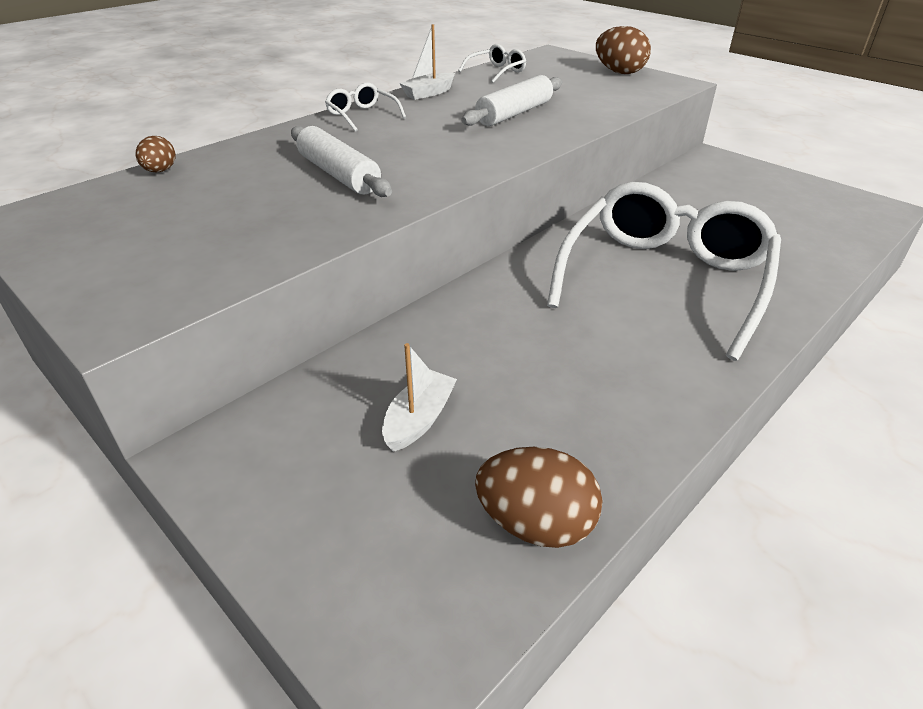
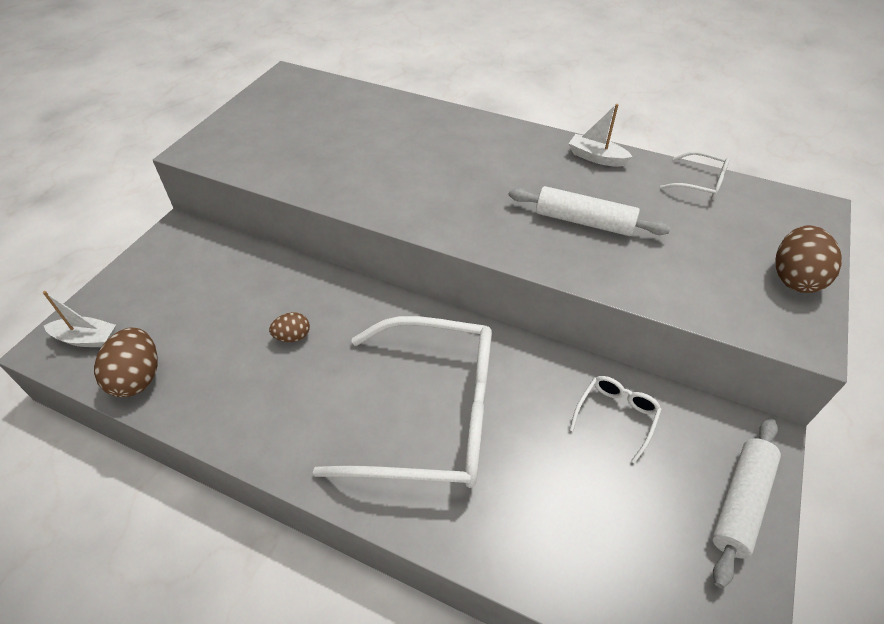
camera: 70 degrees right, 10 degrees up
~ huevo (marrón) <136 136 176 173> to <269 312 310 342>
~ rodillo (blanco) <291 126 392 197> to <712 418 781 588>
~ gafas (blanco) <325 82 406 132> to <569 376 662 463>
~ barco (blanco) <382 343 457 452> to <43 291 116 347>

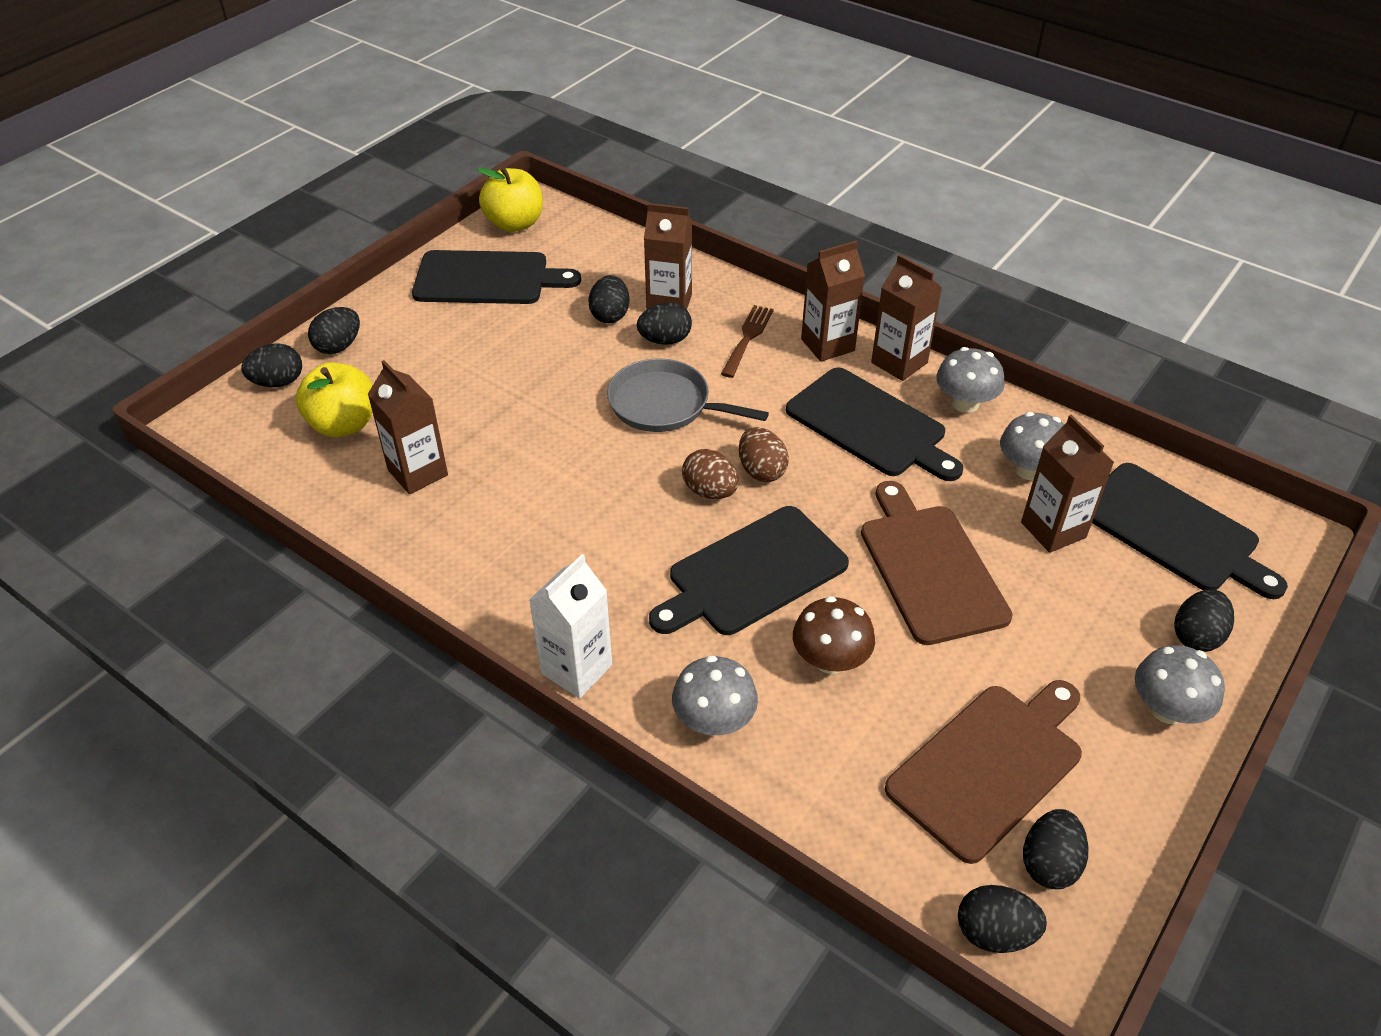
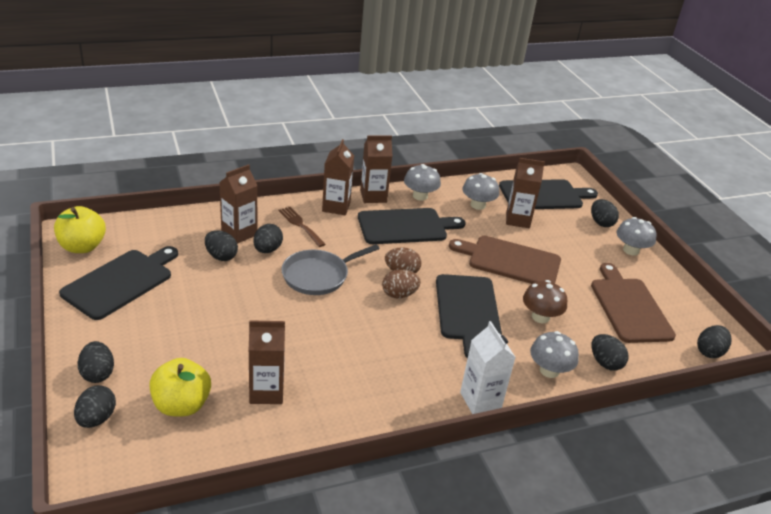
camera: 60 degrees left, 10 degrees down
~ huevo (negro) <1023 809 1088 889> to <591 334 629 371>

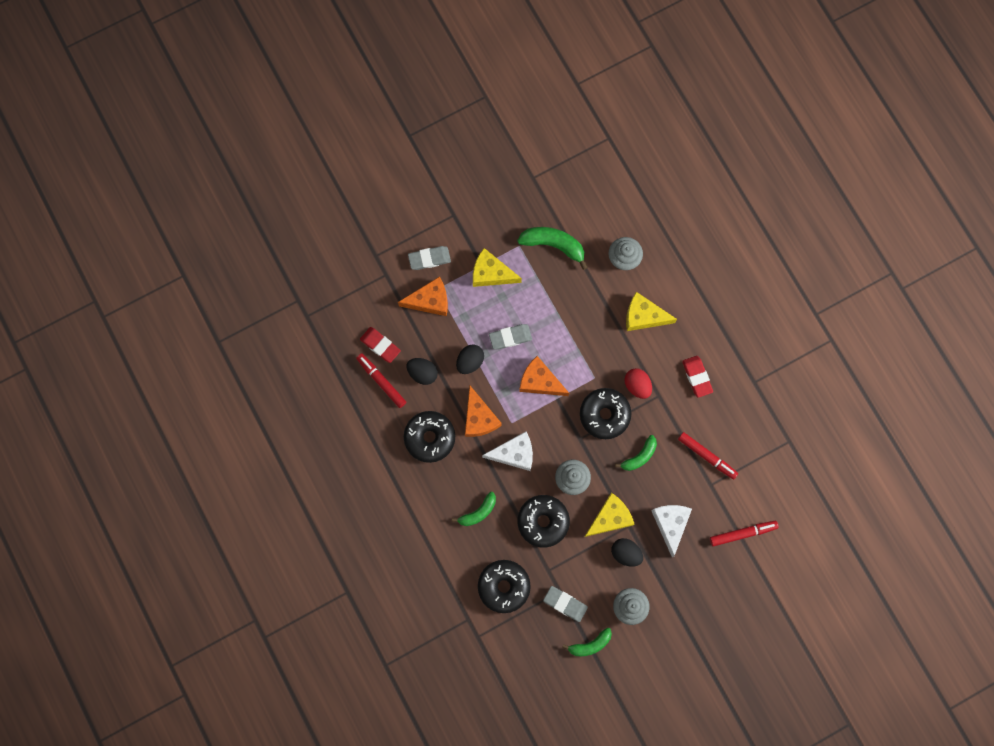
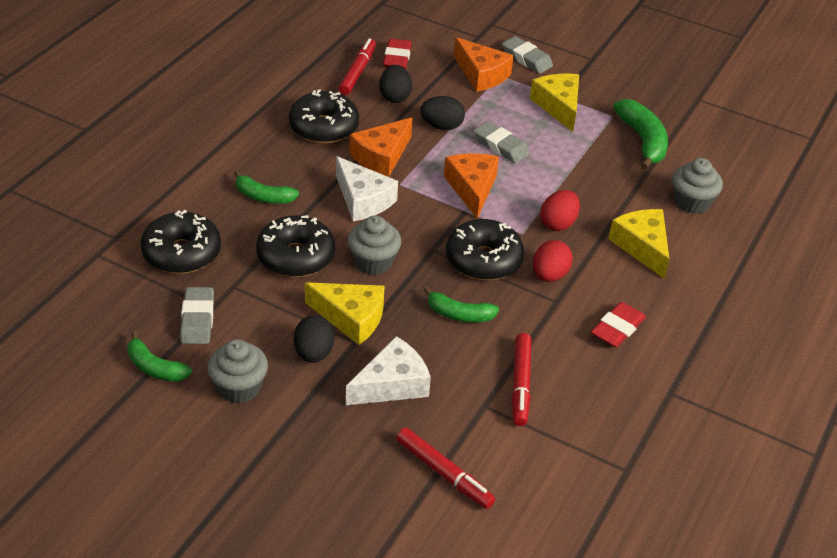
camera: 55 degrees right, 35 degrees down
+ huevo (rojo) <540 190 580 231>

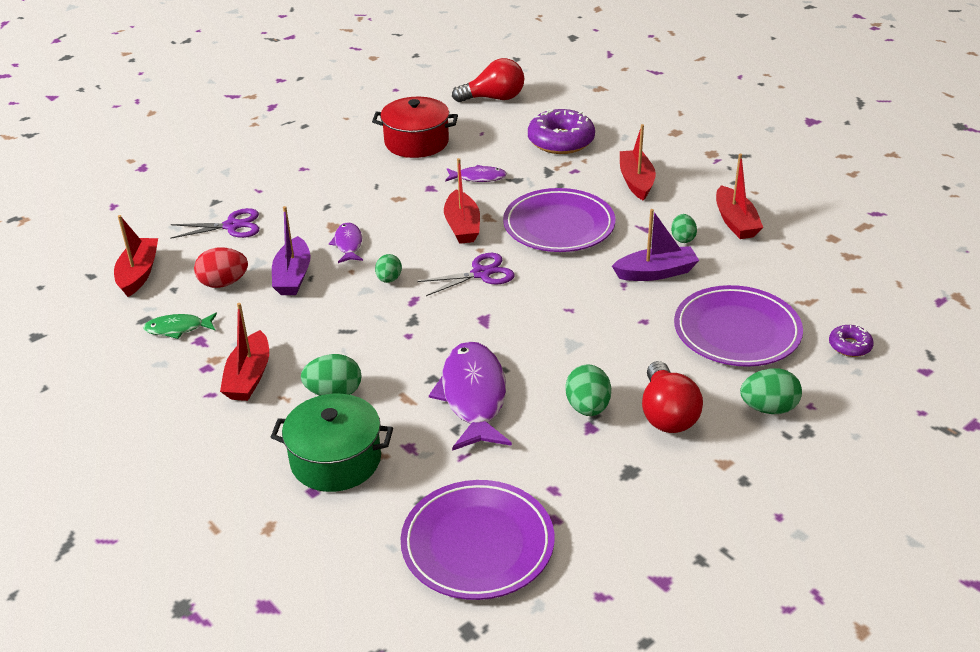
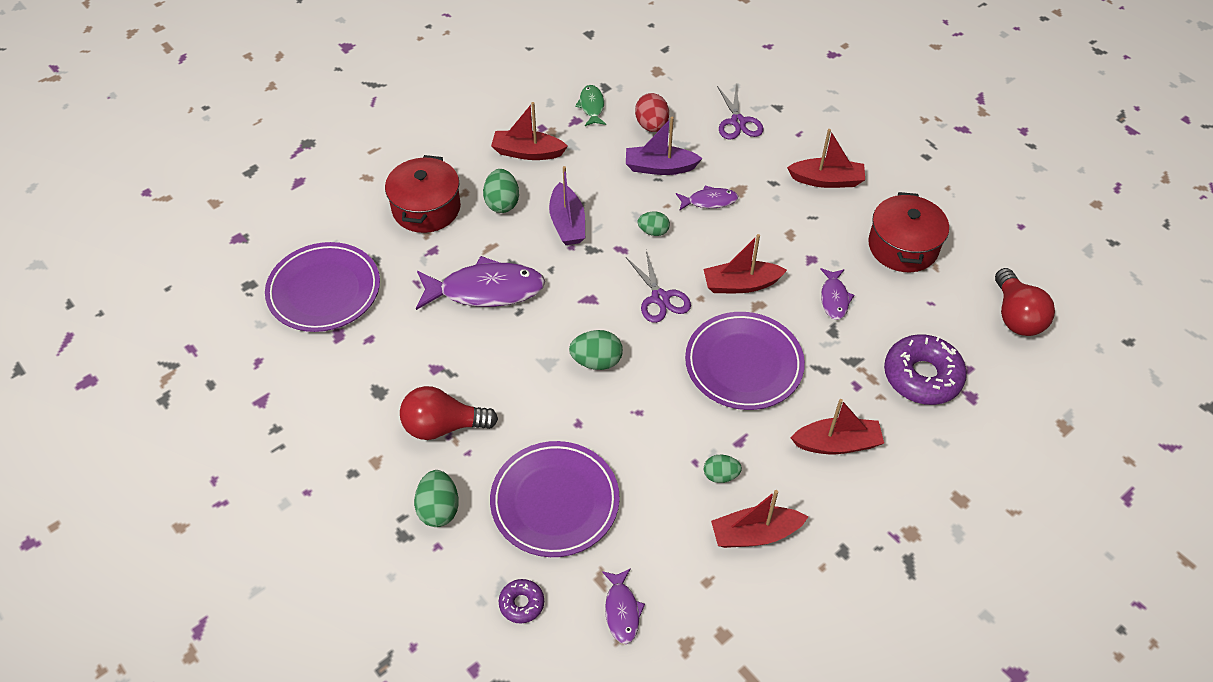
camera: 90 degrees right, 15 degrees up
+ pez (morado) <602 568 645 644>
~ barco (rojo) <114 215 158 297> to <787 129 865 188>
~ huevo (verde) <565 364 611 416> to <569 330 623 370>
~ barco (morado) <612 209 699 281> to <549 166 585 245>
~ olla (verde) <271 394 393 492> to olla (rojo) <385 155 461 233>

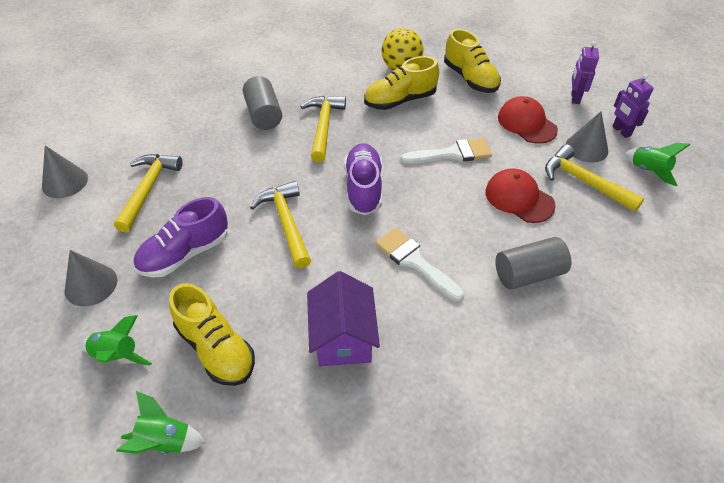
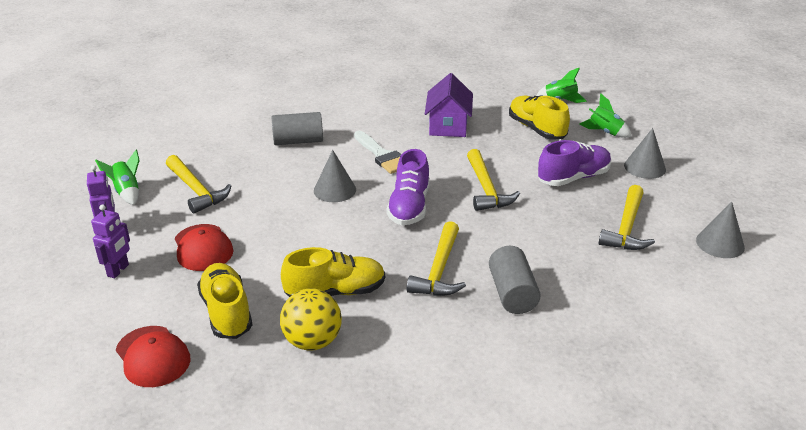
camera: 170 degrees left, 15 degrees down
- pincel (blanco) <401 138 492 164>
~ gorra (rojo) <485 168 556 223> to <116 326 191 387>
~ cono (gris) <566 111 608 163> to <314 150 356 202>

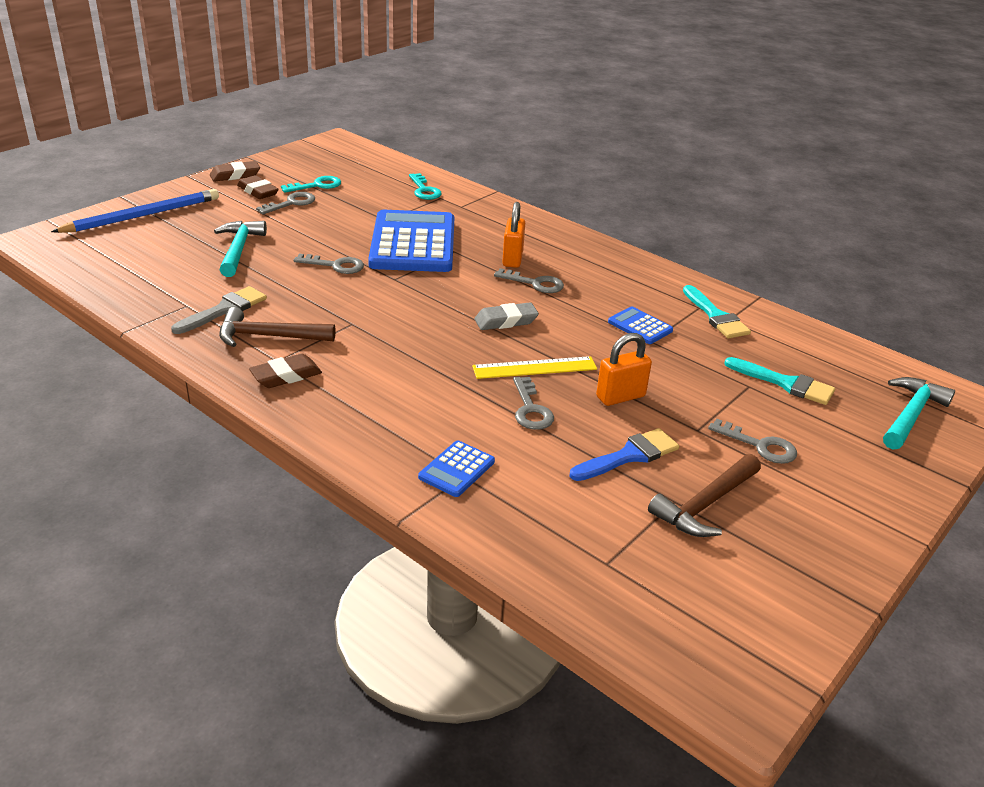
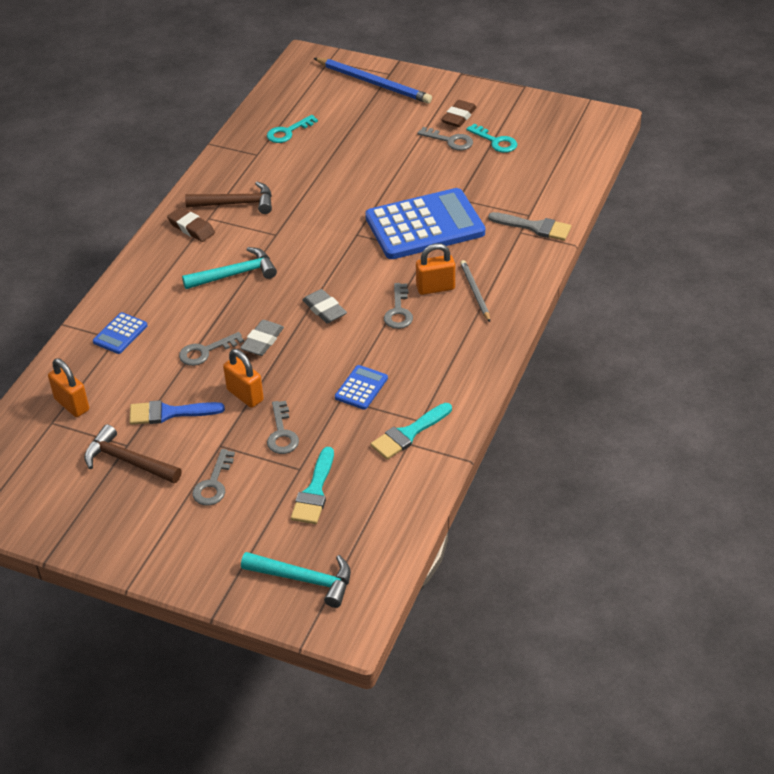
camera: 75 degrees right, 10 degrees up
- goma de borrar (marrón) <210 161 260 182>
+ candado (naranja) <48 358 89 417>
+ lápiz (gris) <460 260 490 322>
~ pincel (gris) <171 286 267 334> to <488 212 571 241>
~ martillo (turquesa) <214 221 267 277> to <182 247 277 289>
~ llave (gris) <293 254 364 274> to <267 401 299 454>
~ llave (turquesa) <409 173 442 200> to <267 115 318 143>
~ regla (amarillo) <472 356 597 379> to goma de borrar (gris) <240 320 284 356>
~ martillo (marrón) <219 307 335 347> = <185 181 272 214> 105 degrees clockwise
~ calculadora (azul) <418 441 495 497> = <93 312 148 354> 75 degrees counterclockwise
~ pincel (azul) <569 428 679 481> = <129 400 225 425> 135 degrees clockwise

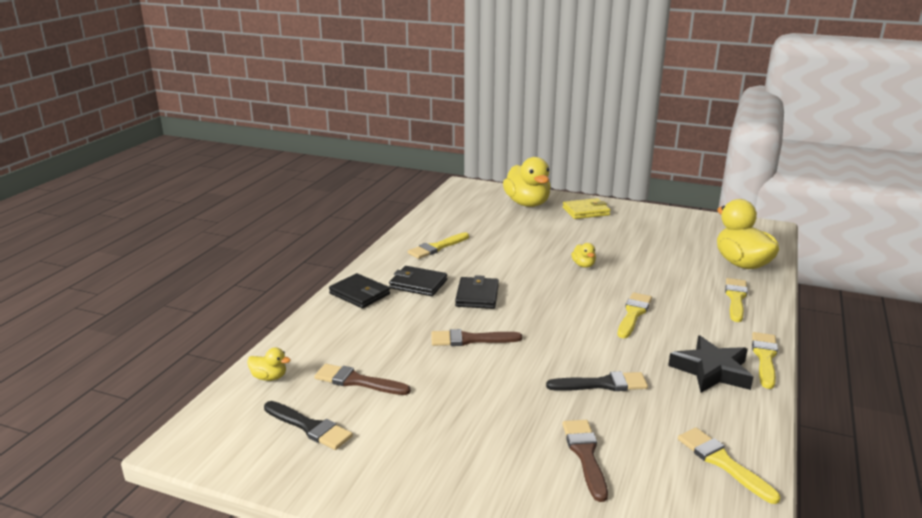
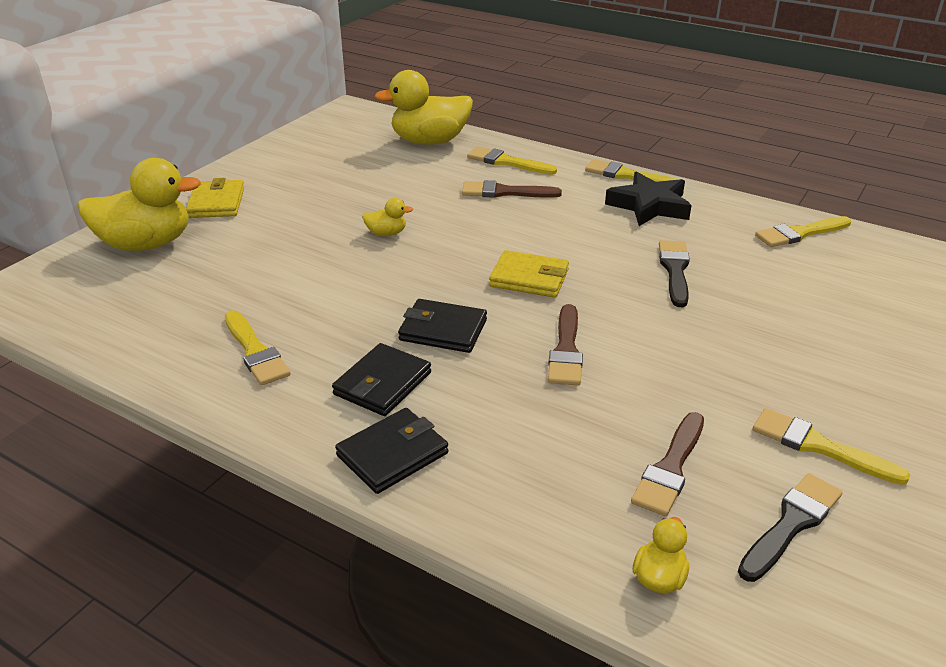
camera: 80 degrees left, 10 degrees up
+ cartera (amarillo) <489 250 569 298>
~ pincel (marrón) <563 420 608 502> to <462 180 562 198>
~ pincel (amarillo) <618 292 652 338> to <753 408 910 485>

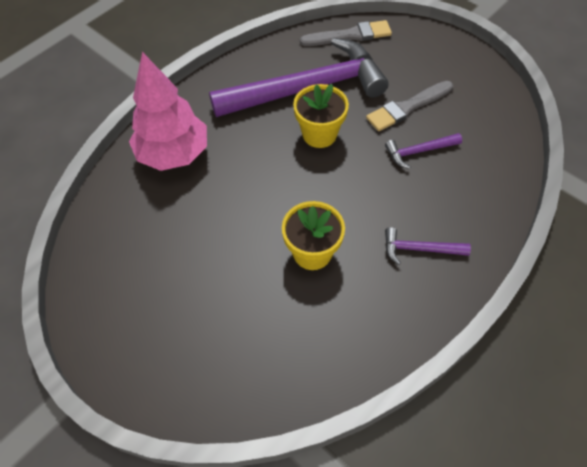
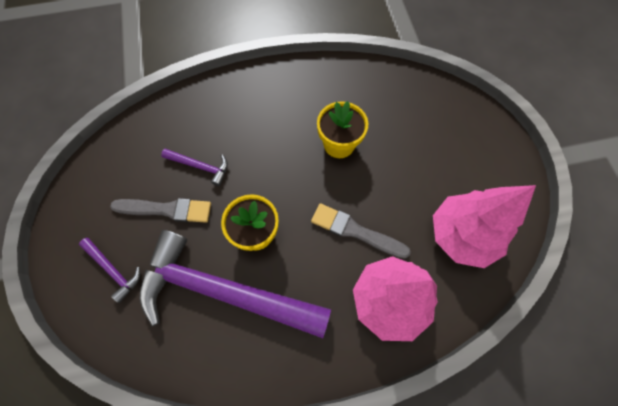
camera: 145 degrees left, 10 degrees up
+ árbol (rosa) <433 185 536 268>
~ pincel (gris) <300 20 392 46> to <311 203 411 259>
~ martillo (morado) <385 227 471 265> to <79 238 140 303>

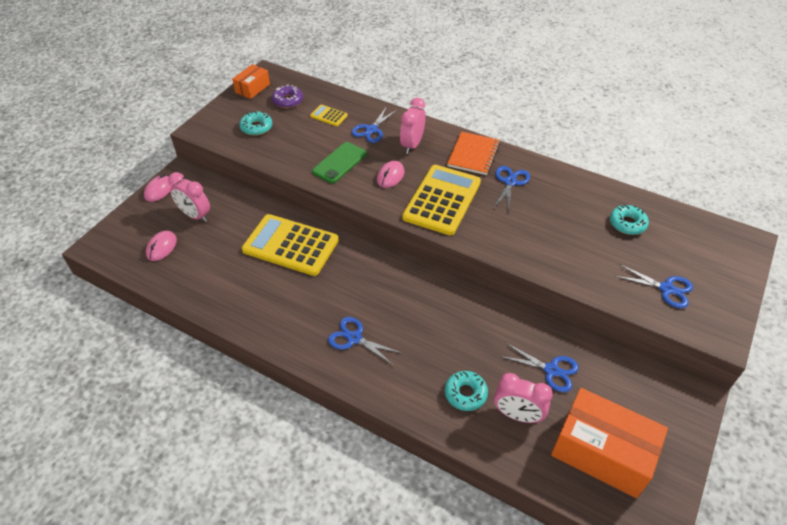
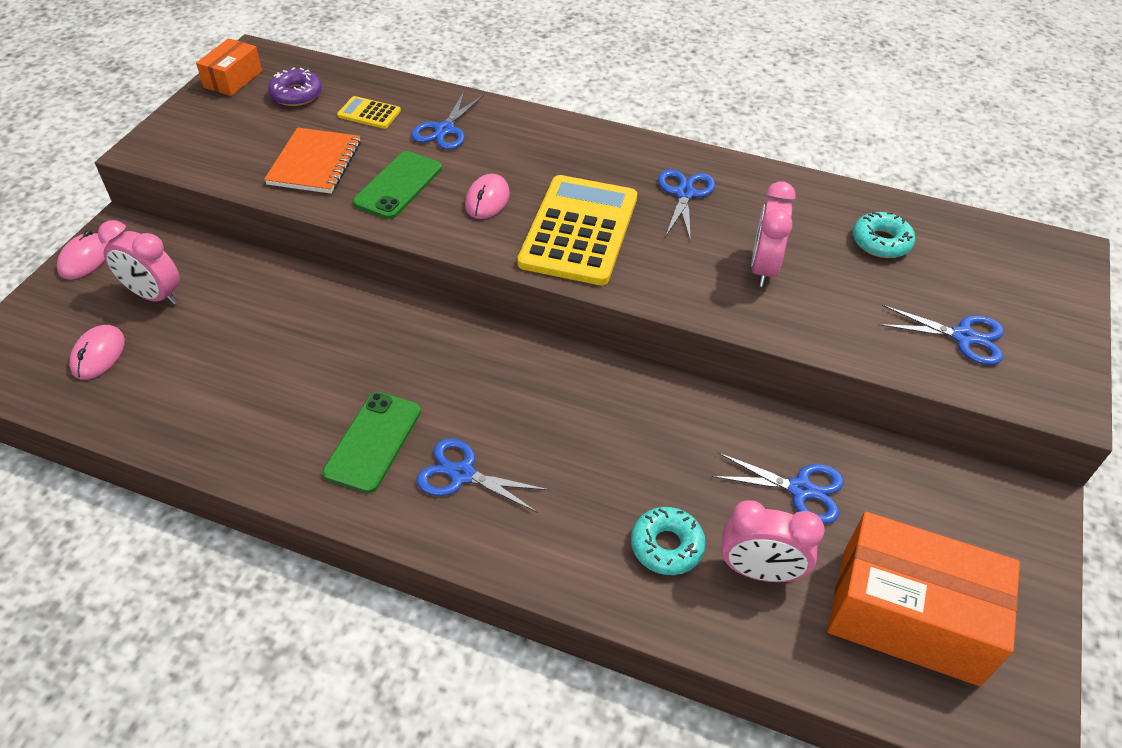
camera: 10 degrees left, 0 degrees up
- rosquilla (turquesa) <239 111 272 136>
- calculadora (amarillo) <242 214 339 276>
+ móvil (verde) <323 392 421 493>
~ despertador (rosa) <400 98 426 154> to <751 181 796 287>
~ cuaderno (naranja) <447 132 500 175> to <264 127 361 194>

